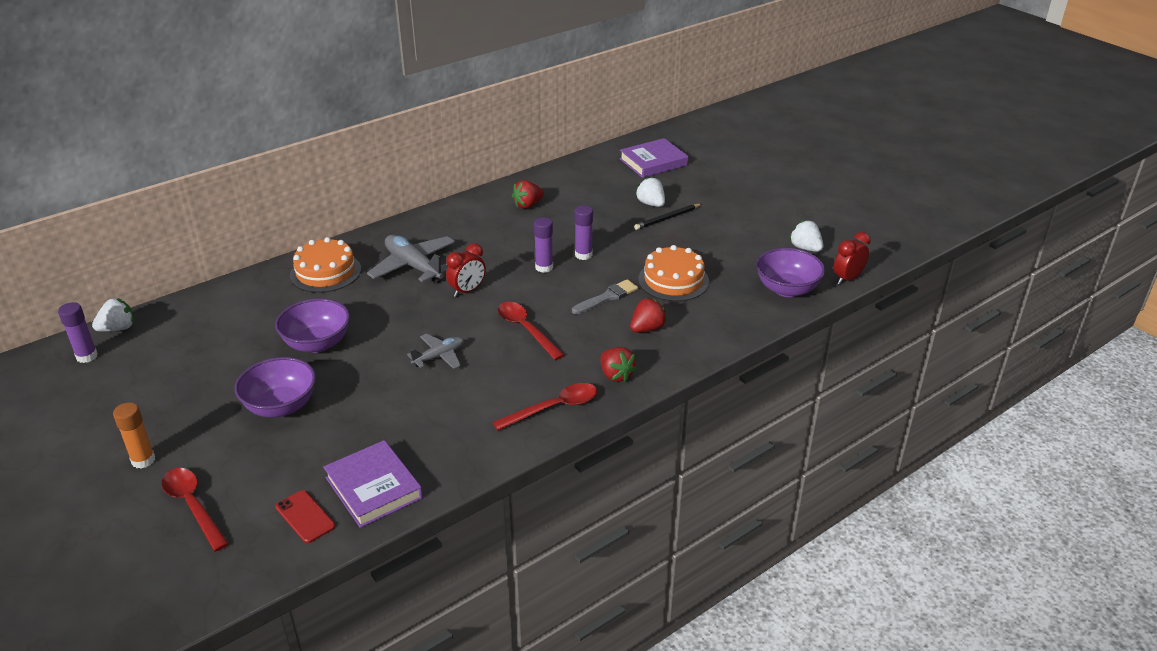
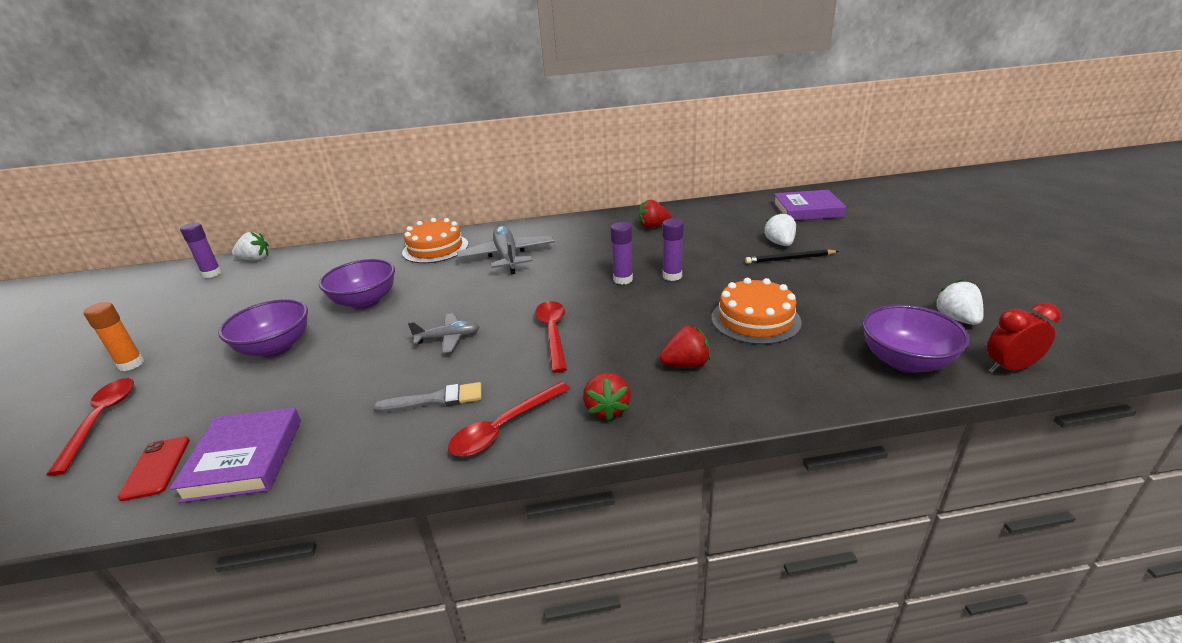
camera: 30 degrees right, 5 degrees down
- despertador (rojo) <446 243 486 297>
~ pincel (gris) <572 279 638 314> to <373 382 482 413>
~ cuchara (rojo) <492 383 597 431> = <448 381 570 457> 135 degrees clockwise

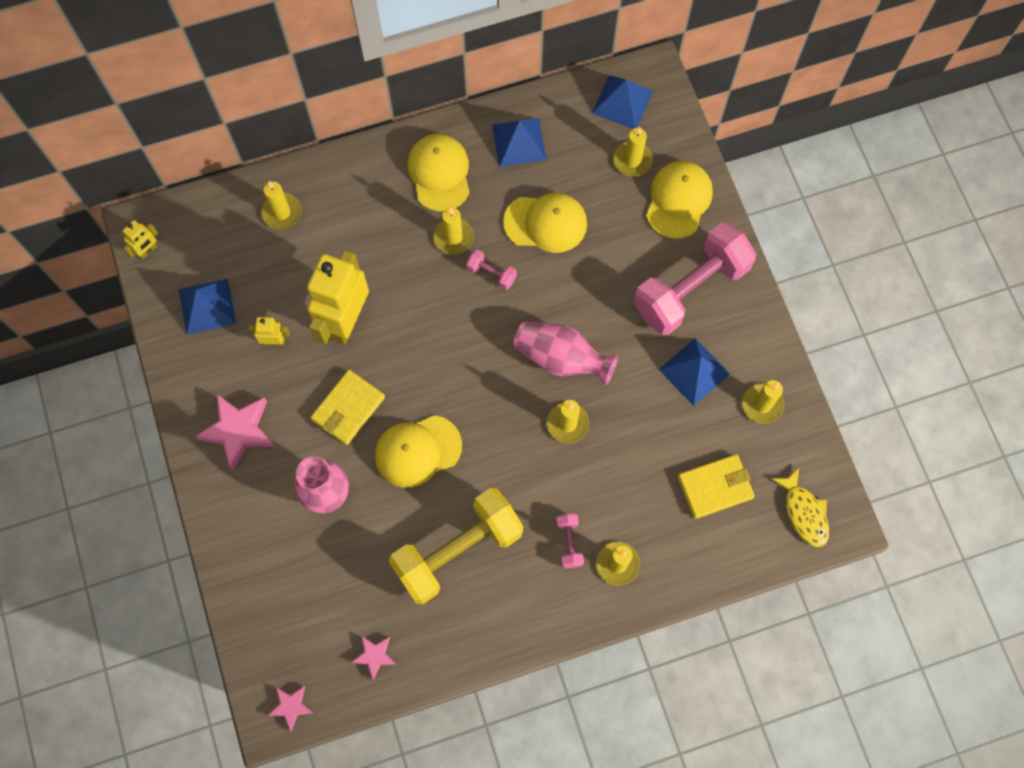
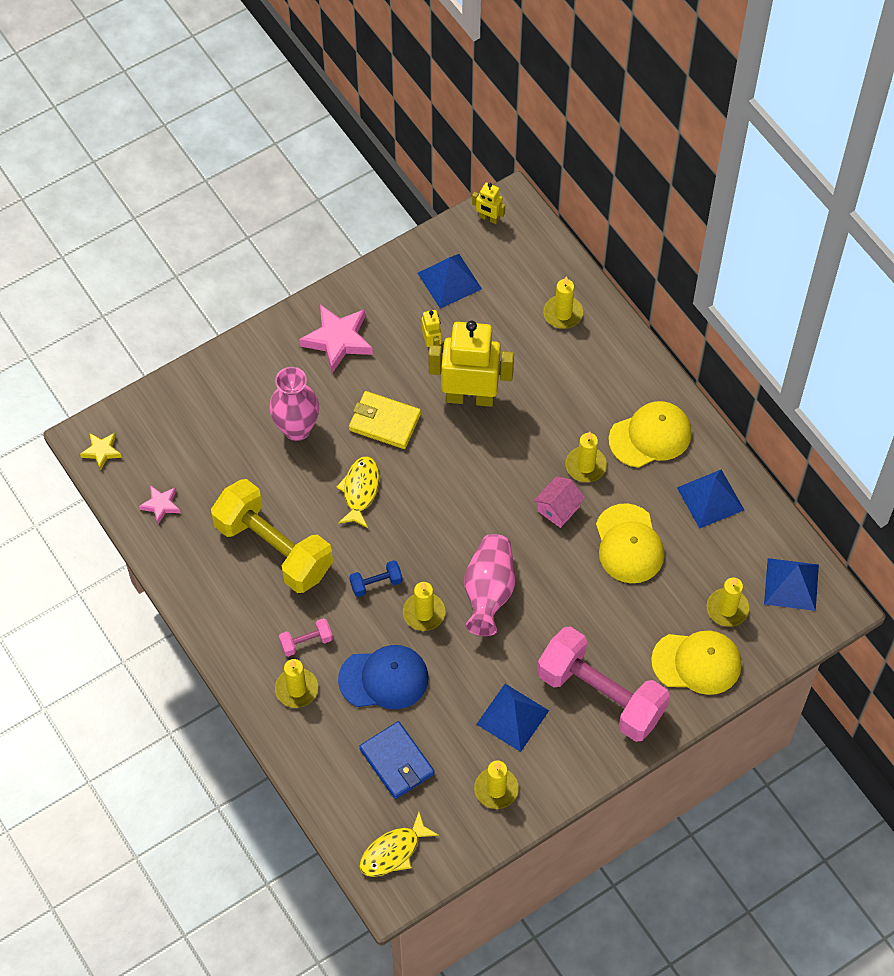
camera: 75 degrees right, 10 degrees down
+ gorra (azul) <338 645 429 709>
+ mancuerna (azul) <349 560 403 597>
~ gorra (amarillo) <375 415 462 488> to pez (amarillo) <336 456 379 528>
~ mancuerna (rosa) <466 249 517 290> to casa (rosa) <534 476 585 528>
~ estrella (rosa) <268 686 314 731> to estrella (amarillo) <80 433 122 471>
~ cartera (amarillo) <678 454 755 519> to cartera (azul) <359 721 435 799>

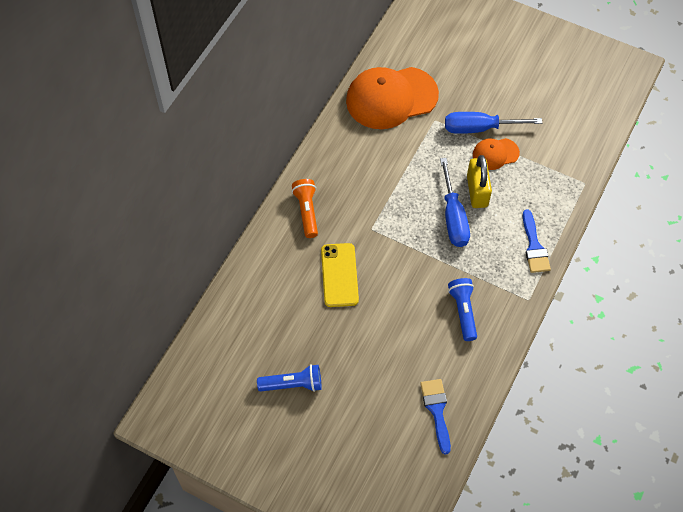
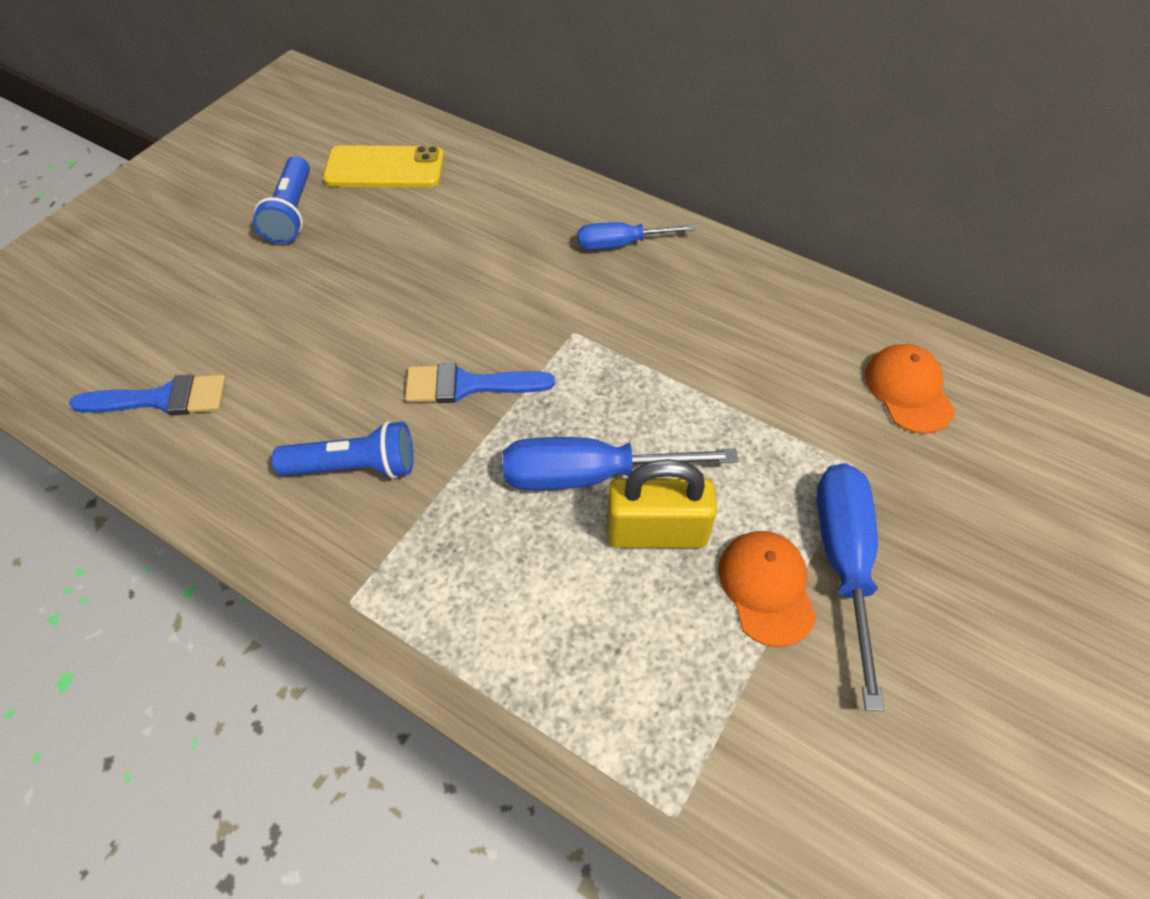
camera: 95 degrees right, 5 degrees down
~ móvil (amarillo) <321 243 359 307> to <323 145 444 188>
~ pincel (azul) <523 209 551 273> to <405 363 555 403>
~ lámpara de mano (naranja) <292 179 318 238> to destornillador (azul) <577 222 696 250>
~ gorra (naranja) <346 67 439 129> = <865 344 955 434> x0.49

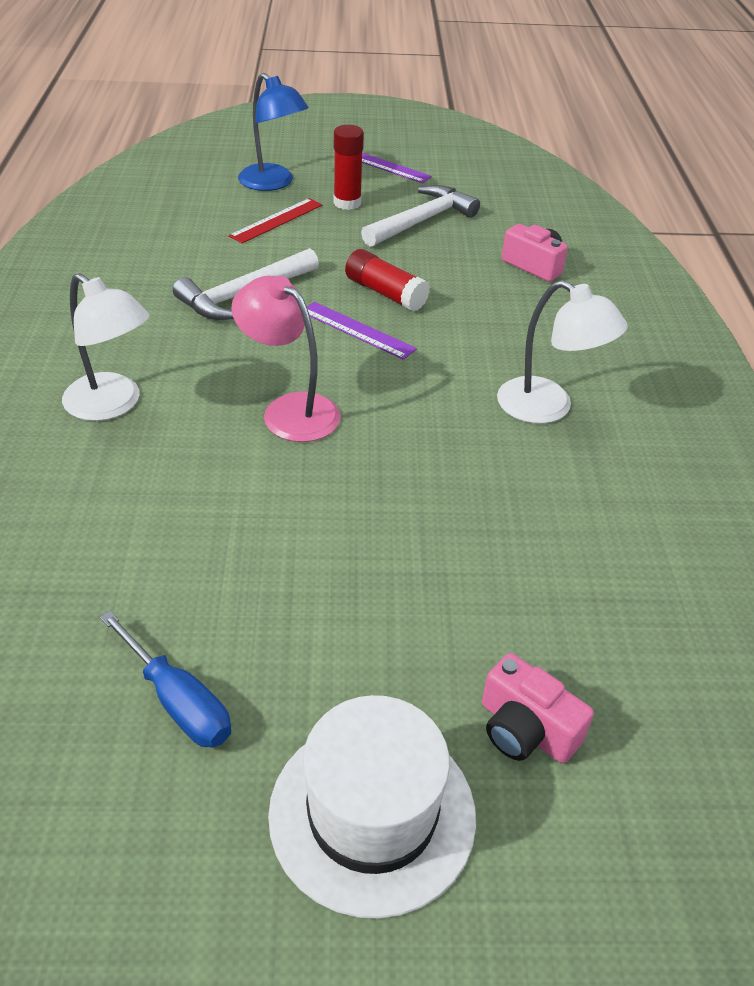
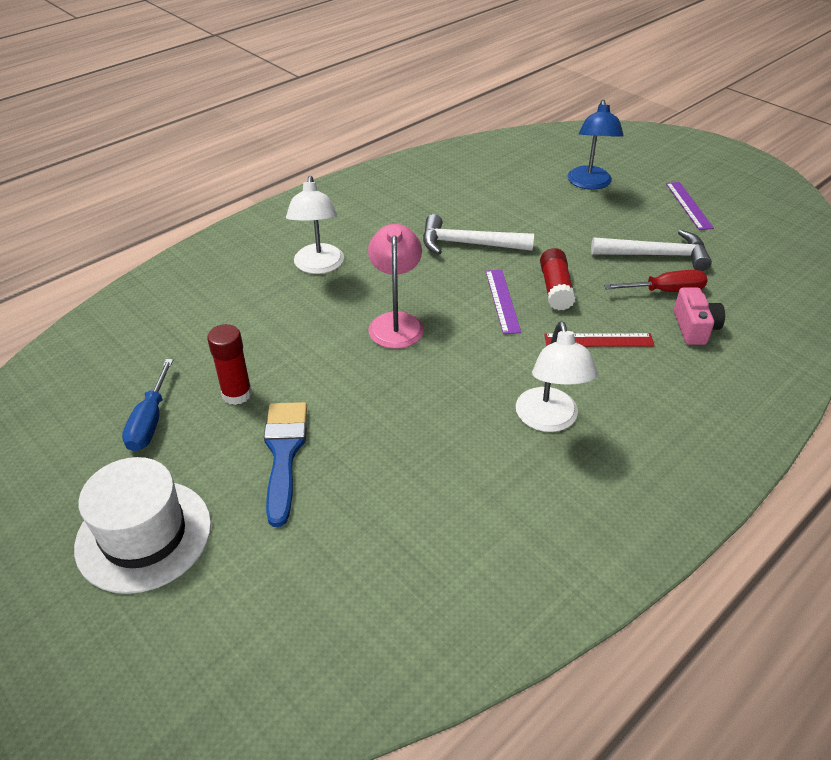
camera: 50 degrees right, 0 degrees up
- cámara (rosa) <482 653 594 763>
+ pincel (azul) <264 402 307 527>
+ destornillador (rojo) <604 270 708 292>
~ regla (rojo) <229 198 322 243> to <544 333 655 347>
~ barra de pegamento (rojo) <334 125 364 210> to <207 324 252 405>

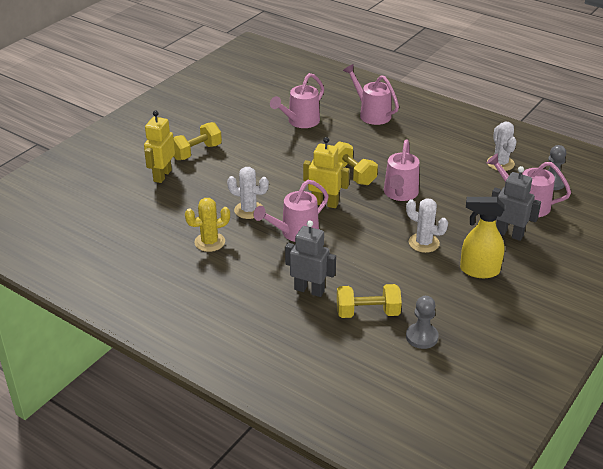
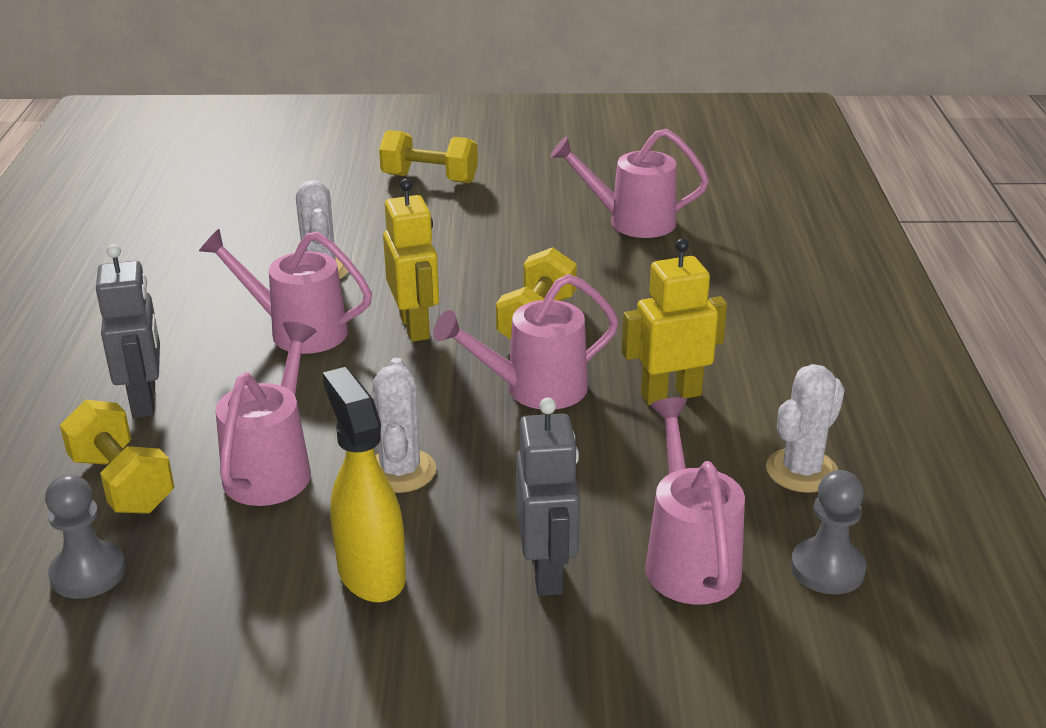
camera: 55 degrees right, 5 degrees down
- cactus (amarillo) <185 198 230 252>
~ robot (amarillo) <144 111 175 183> to <622 239 727 405>
~ regadera (rosa) <343 64 399 125> to <216 322 317 506>

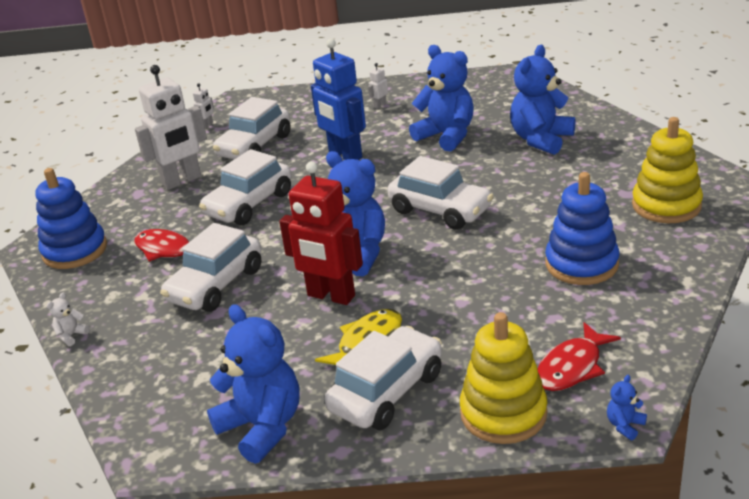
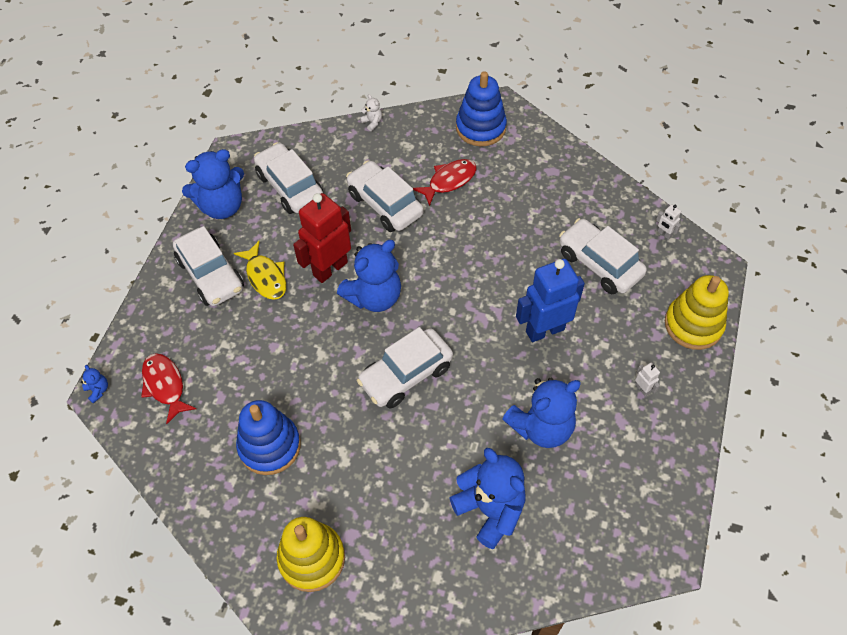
camera: 105 degrees right, 25 degrees up
- robot (blanco) <135 65 207 190>
~ coche (blanco) <199 149 292 225> to <254 142 324 214>
~ juguete apilable (amarillo) <460 312 547 444> to <665 275 729 350>

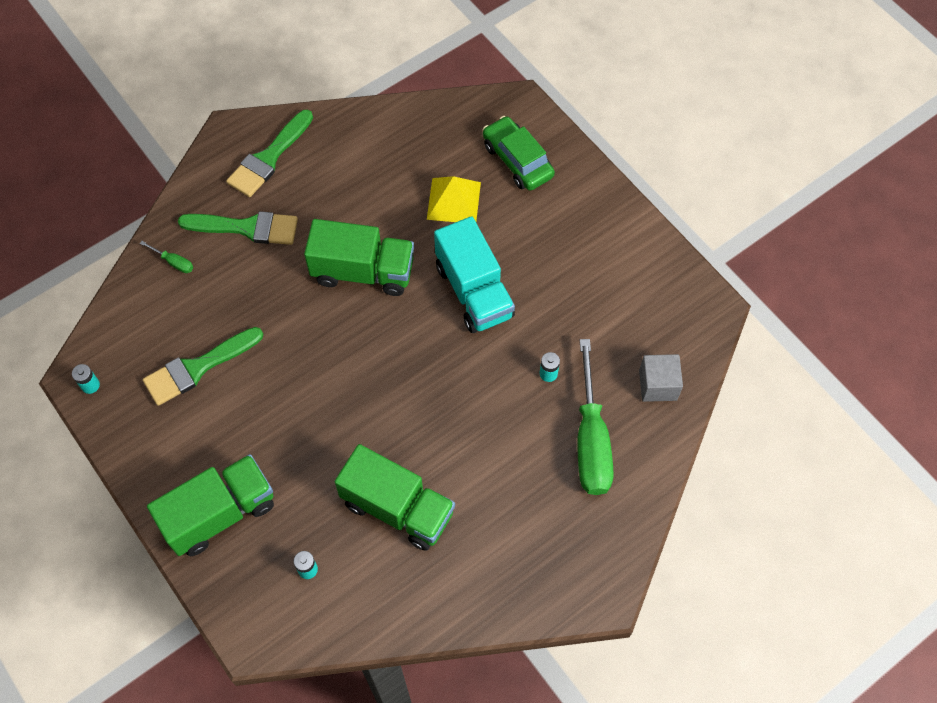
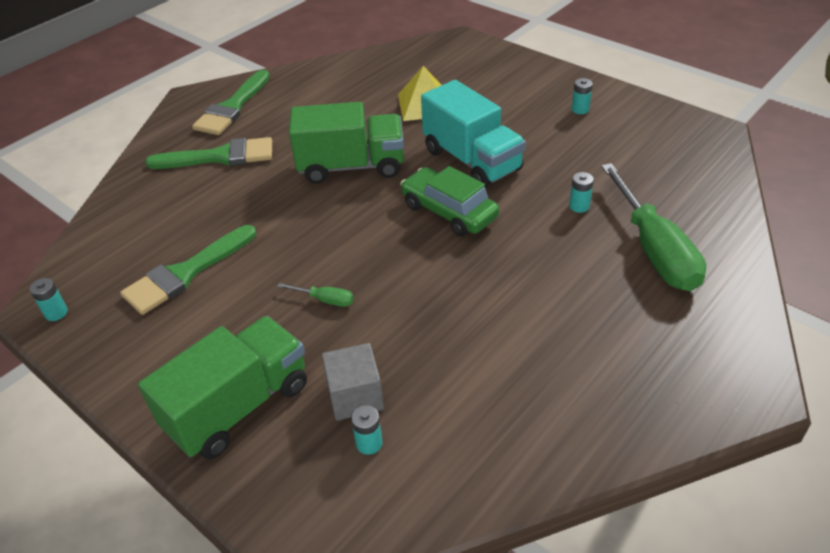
camera: 10 degrees left, 20 degrees down
- camión (verde) <335 444 455 551>
+ pila (turquesa) <572 78 593 114>
~ destornillador (verde) <140 241 193 273> to <277 283 354 307>
~ coche (verde) <483 116 555 191> to <400 166 499 237>
~ cubo (gris) <639 354 683 402> to <322 343 384 421>

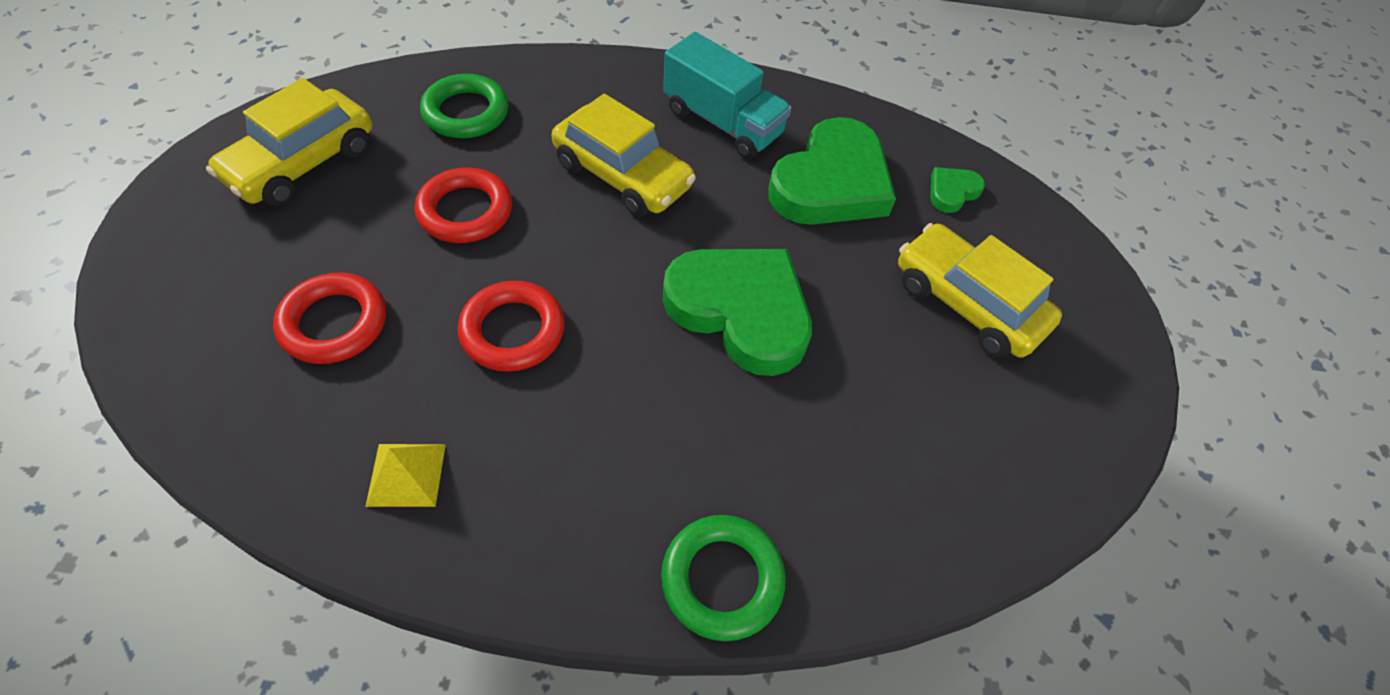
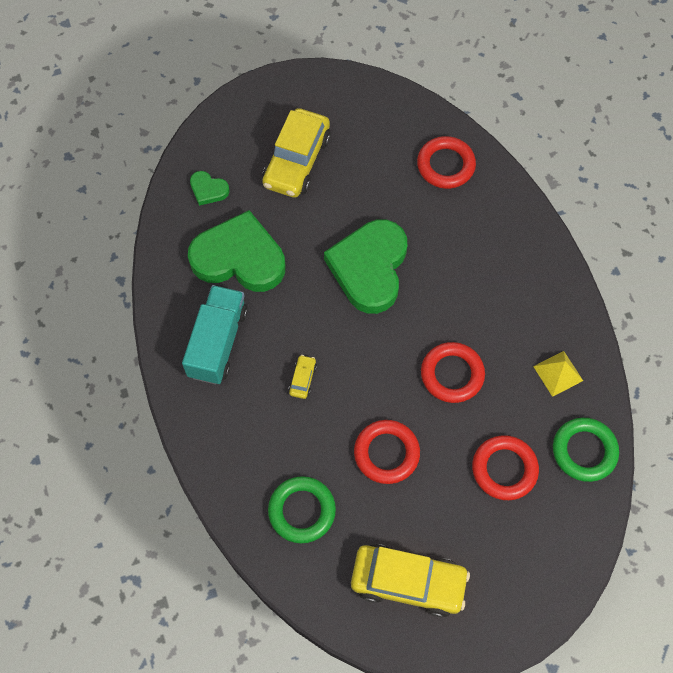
camera: 110 degrees left, 10 degrees up
+ anillo (rojo) <417 136 476 189>
~ anillo (verde) <661 515 786 641> to <553 418 619 482>
~ coche (amarillo) <552 94 696 217> = <289 355 317 399> x0.42

